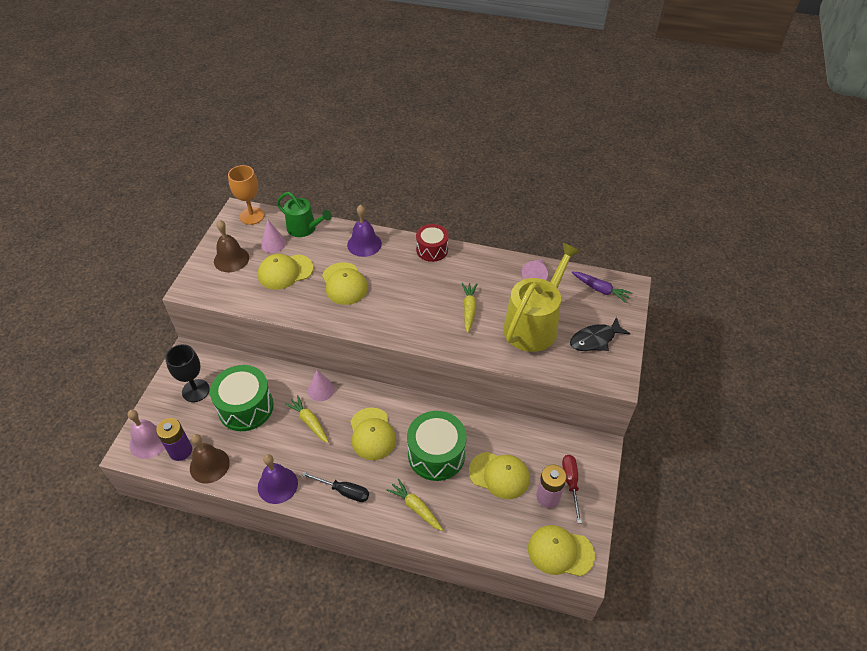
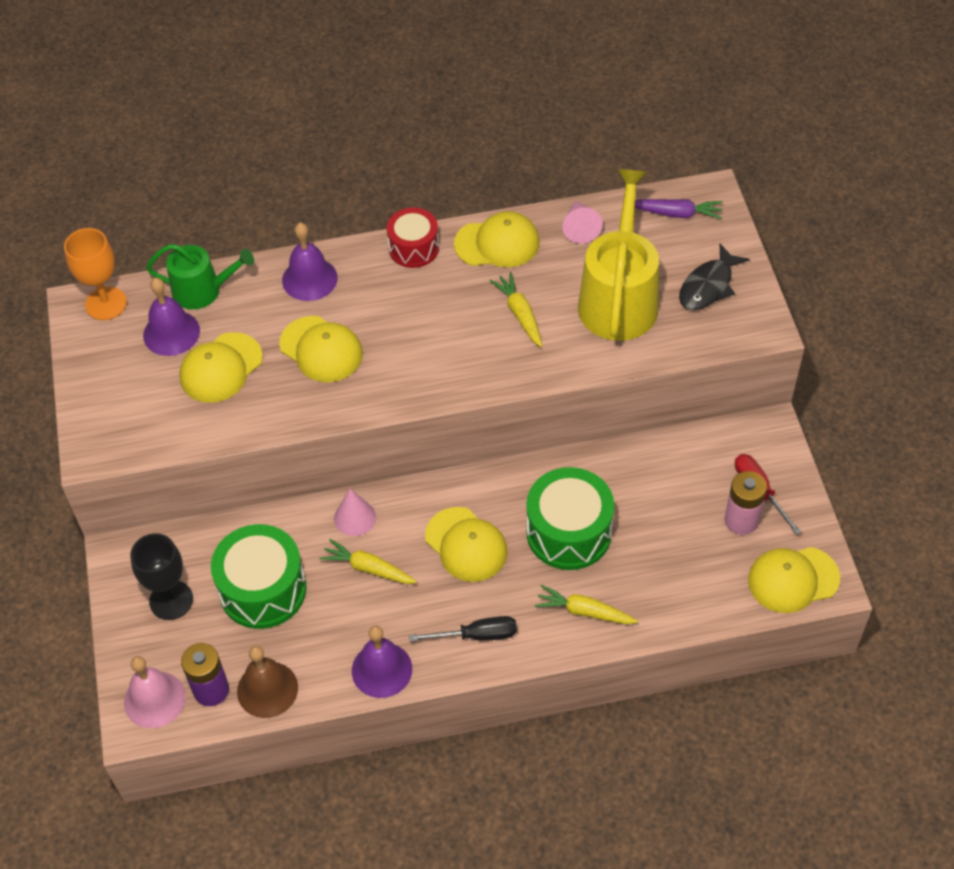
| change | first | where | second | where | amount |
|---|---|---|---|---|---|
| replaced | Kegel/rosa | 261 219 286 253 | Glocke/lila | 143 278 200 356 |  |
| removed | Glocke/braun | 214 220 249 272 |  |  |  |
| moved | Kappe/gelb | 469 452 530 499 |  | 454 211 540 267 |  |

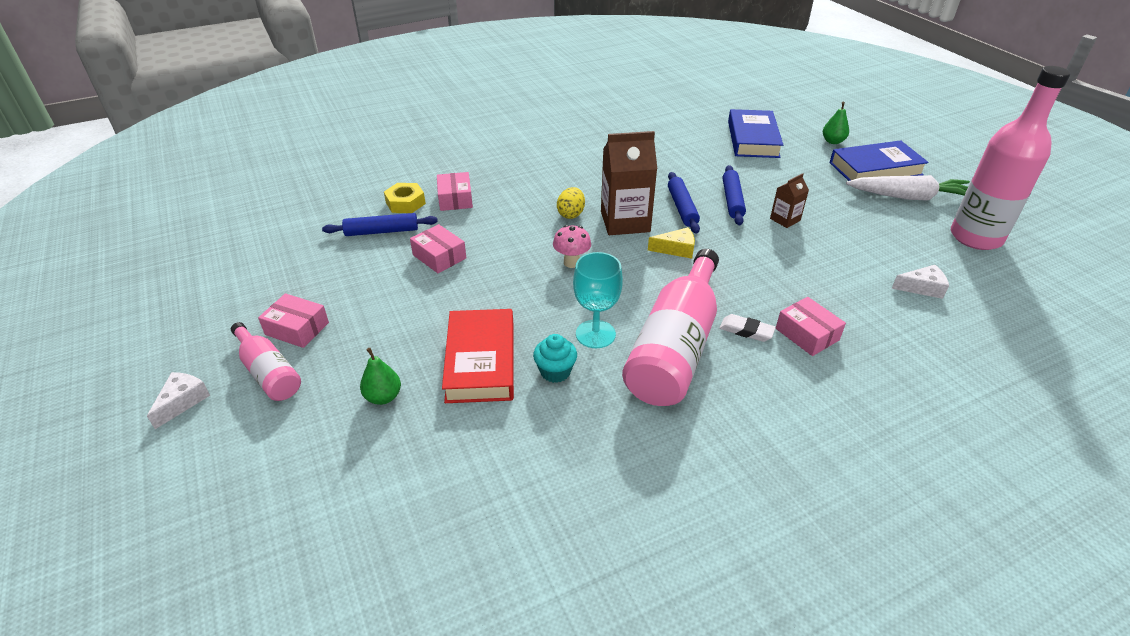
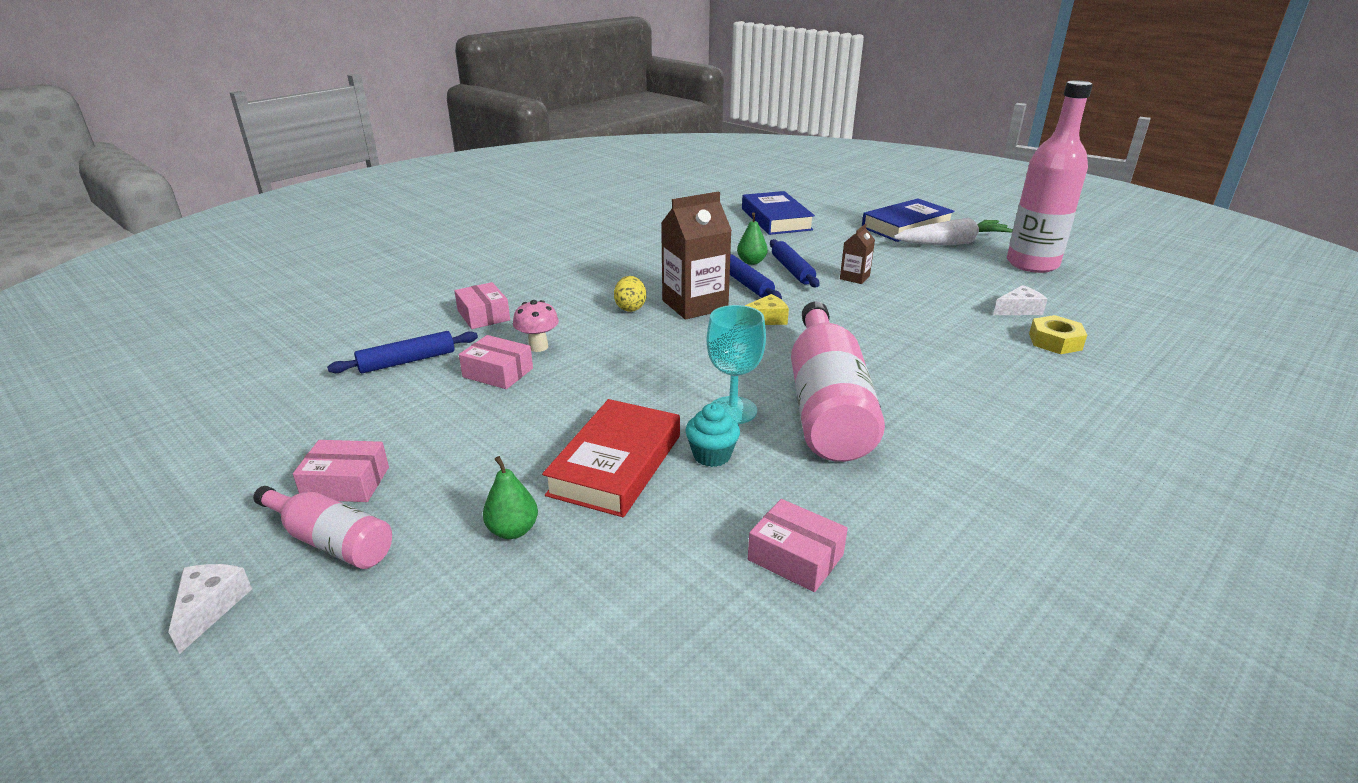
| change | first | where | second | where | amount |
|---|---|---|---|---|---|
| moved | Birne/grün | 823 102 849 144 |  | 737 212 768 265 |  |
| moved | Sechskantmutter/gelb | 384 183 426 213 |  | 1029 315 1087 354 |  |
| moved | Pilz/rosa | 553 225 591 268 |  | 513 300 559 352 |  |
| moved | Schachtel/rosa | 776 297 846 356 |  | 748 499 848 592 |  |
| turned | Buch/rot | 442 309 514 403 |  | 542 399 680 517 | 45 degrees clockwise |
| removed | Radiergummi/weiß | 719 314 776 342 |  |  |  |

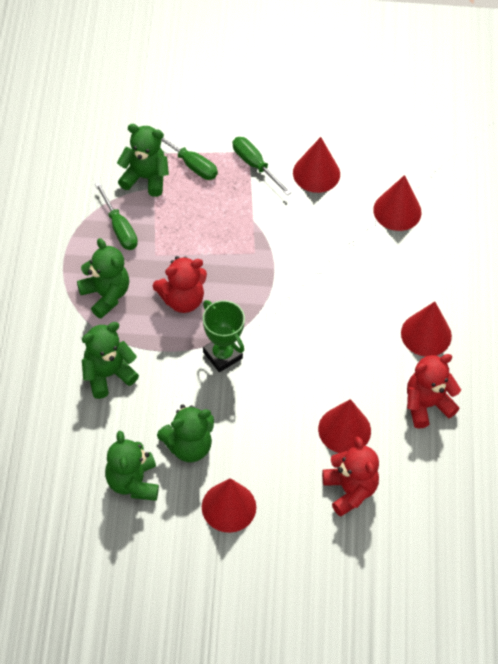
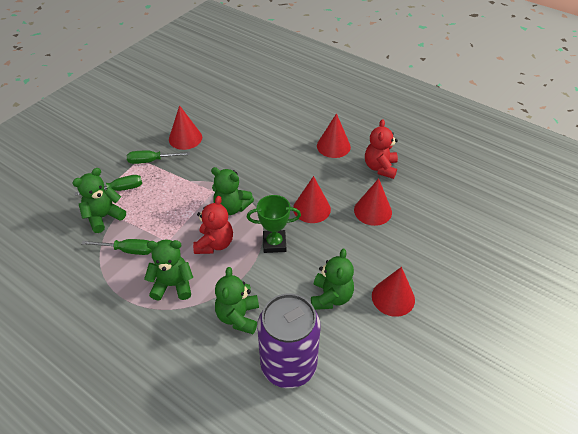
| change | first | where | second | where | amount |
|---|---|---|---|---|---|
| moved | Kegel/rot | 373 175 422 231 |  | 293 176 331 223 |  |
| moved | Teddybär/grün | 105 431 159 501 |  | 211 167 254 215 |  |
| removed | Teddybär/rot | 322 437 379 517 |  |  |  |
| added |  |  | Dose/lila | 257 293 321 388 |  |

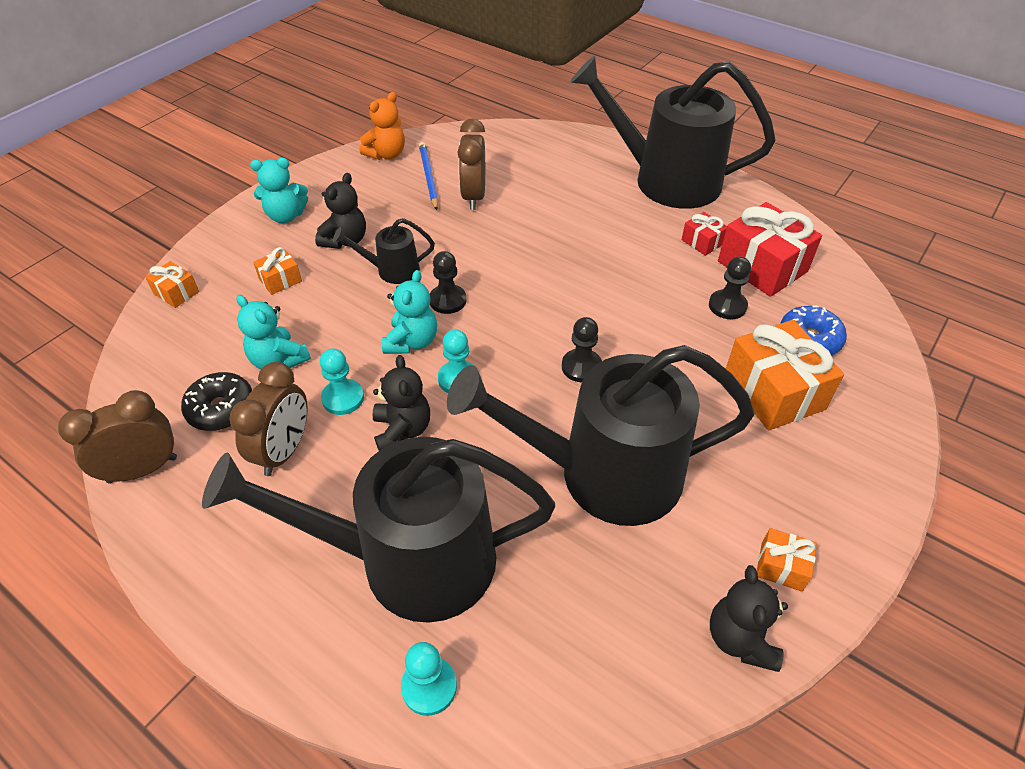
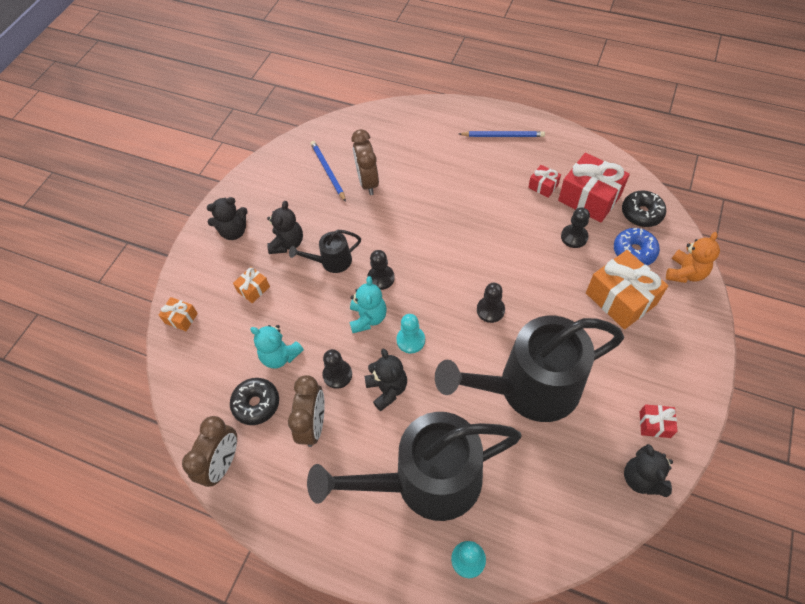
| change | first | where | second | where | amount |
|---|---|---|---|---|---|
| replaced | Gießkanne/schwarz | 570 56 776 209 | Bleistift/blau | 459 131 545 137 |  |
| moved | Teddybär/orange | 360 92 405 160 |  | 666 232 720 283 |  |
| recoloured | Teddybär/türkis | 250 158 308 223 | Teddybär/schwarz | 207 197 248 240 |  |
| recoloured | Bauer/türkis | 320 348 364 415 | Bauer/schwarz | 322 349 352 389 |  |
| turned | Wecker/braun | 58 390 177 484 |  | 182 416 237 487 | 150 degrees clockwise |
| recoloured | Geschenk/orange | 757 528 817 592 | Geschenk/rot | 640 404 677 438 |  |
| added |  |  | Donut/schwarz | 622 190 666 227 |  |

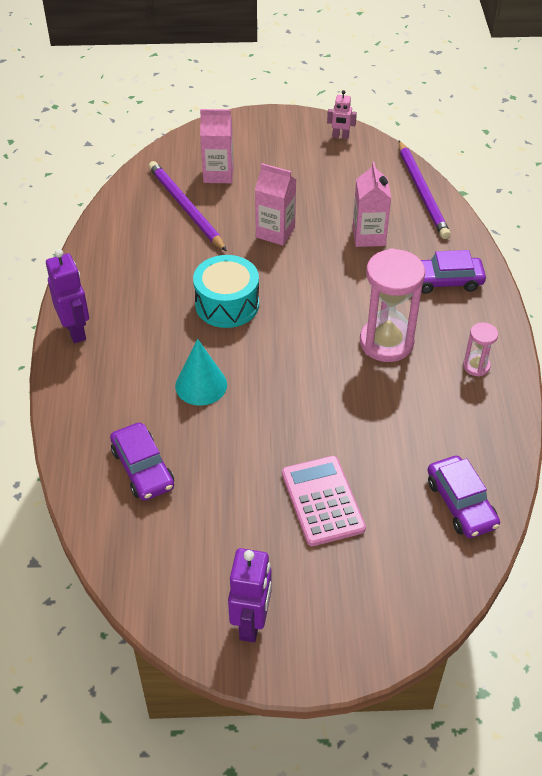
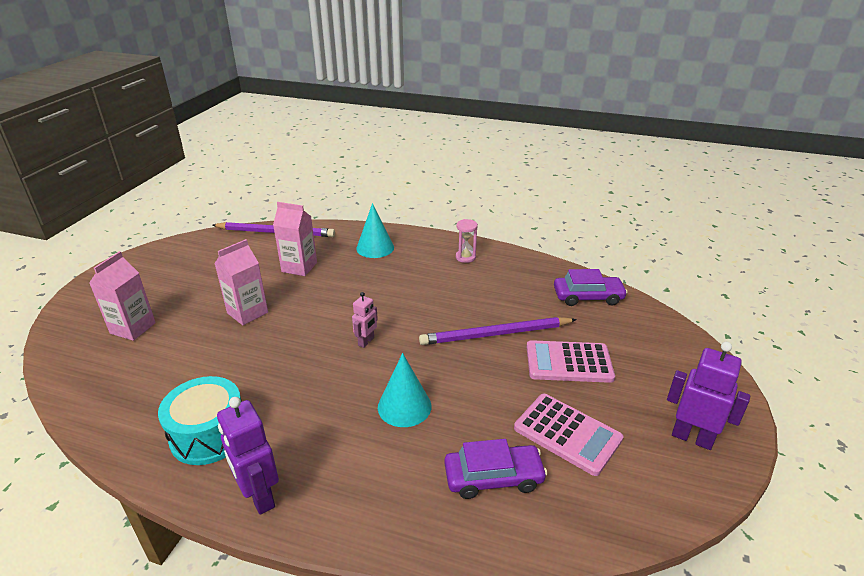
| change | first | where | second | where | amount |
|---|---|---|---|---|---|
| moved | Roboter/rosa | 327 90 357 139 |  | 352 292 378 348 |  |
| moved | Bleistift/lila | 148 161 227 251 |  | 419 317 577 345 |  |
| removed | Sanduhr/rosa | 360 248 425 362 |  |  |  |
| turned | Roboter/lila | 46 249 89 343 |  | 217 397 279 515 | 120 degrees counterclockwise |
| replaced | Auto/lila | 421 250 486 294 | Kegel/türkis | 356 203 394 258 |  |
| moved | Trommel/türkis | 193 255 259 328 |  | 158 376 242 465 |  |
| added |  |  | Taschenrechner/rosa | 514 394 624 476 |  |

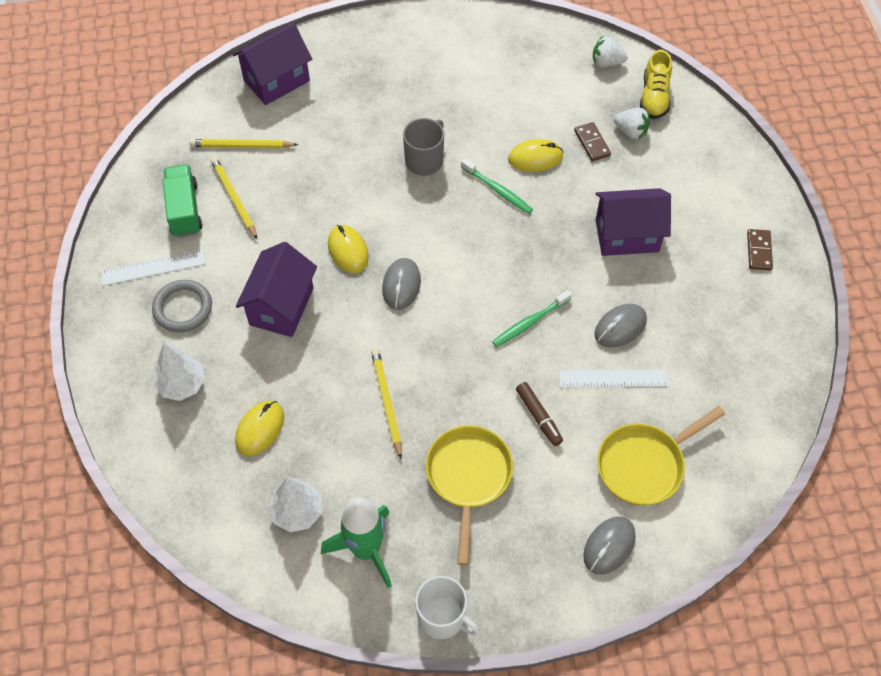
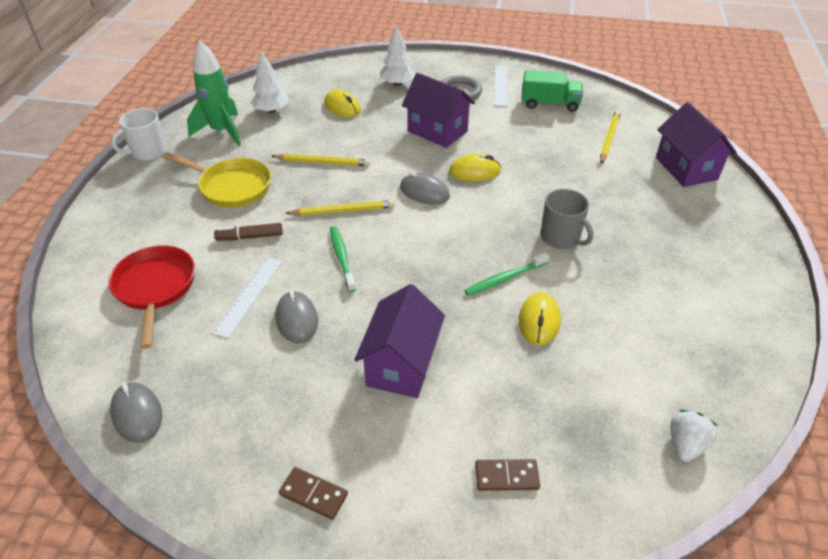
| change | first | where | second | where | amount |
|---|---|---|---|---|---|
| removed | Schuh/gelb | 640 50 672 119 |  |  |  |
| removed | Erdbeere/weiß | 614 108 650 139 |  |  |  |
| moved | Dominostein/braun | 574 122 611 161 |  | 475 459 540 491 |  |
| moved | Bleistift/gelb | 210 157 257 239 |  | 285 200 395 216 |  |
| recoloured | Pfanne/gelb | 597 406 725 505 | Pfanne/rot | 109 245 195 349 |  |
| moved | Computermaus/grau | 583 516 636 575 |  | 110 382 162 443 |  |

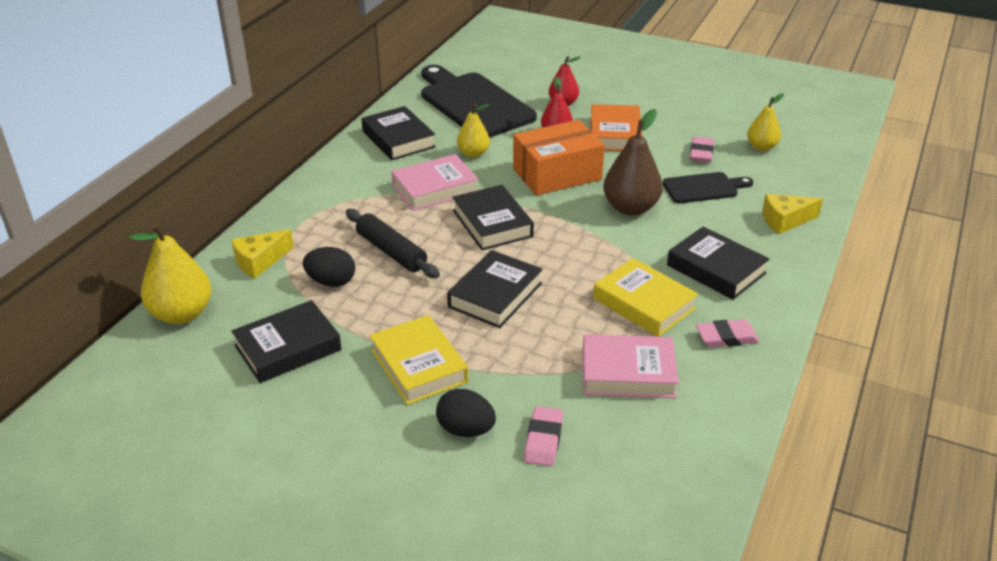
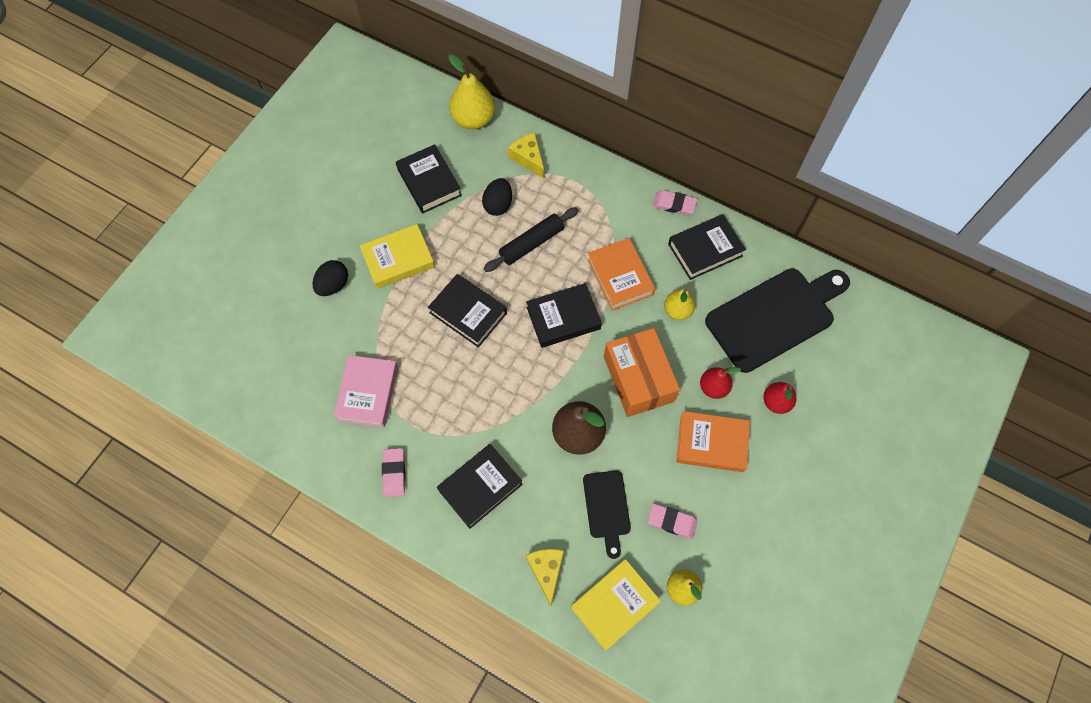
| change | first | where | second | where | amount |
|---|---|---|---|---|---|
| recoloured | Buch/rosa | 391 154 478 211 | Buch/orange | 587 238 655 311 |  |
| moved | Buch/gelb | 593 258 699 337 |  | 571 559 661 651 |  |
| moved | Radiergummi/rosa | 524 406 563 466 |  | 653 190 697 215 |  |

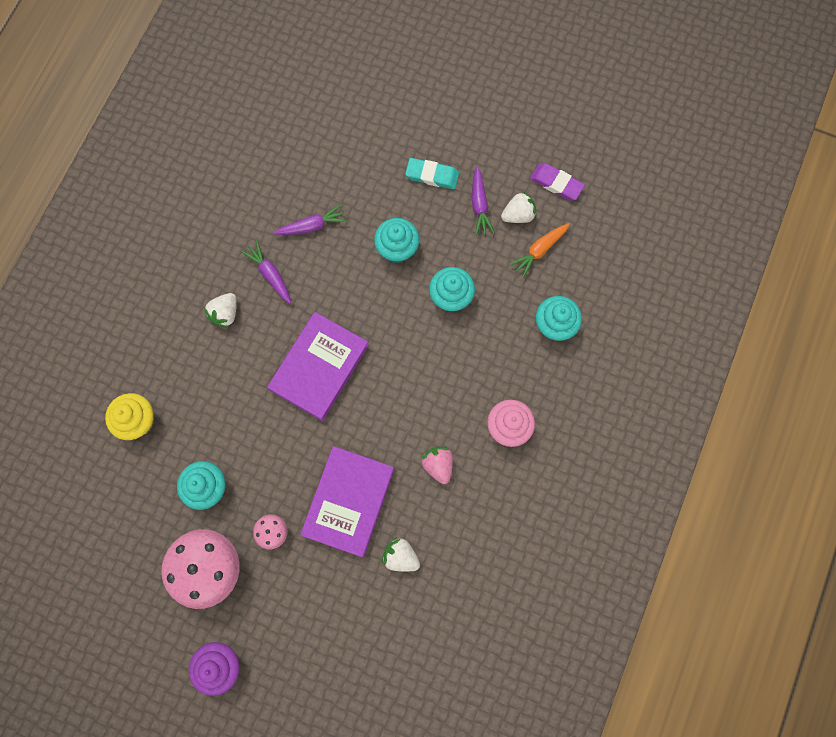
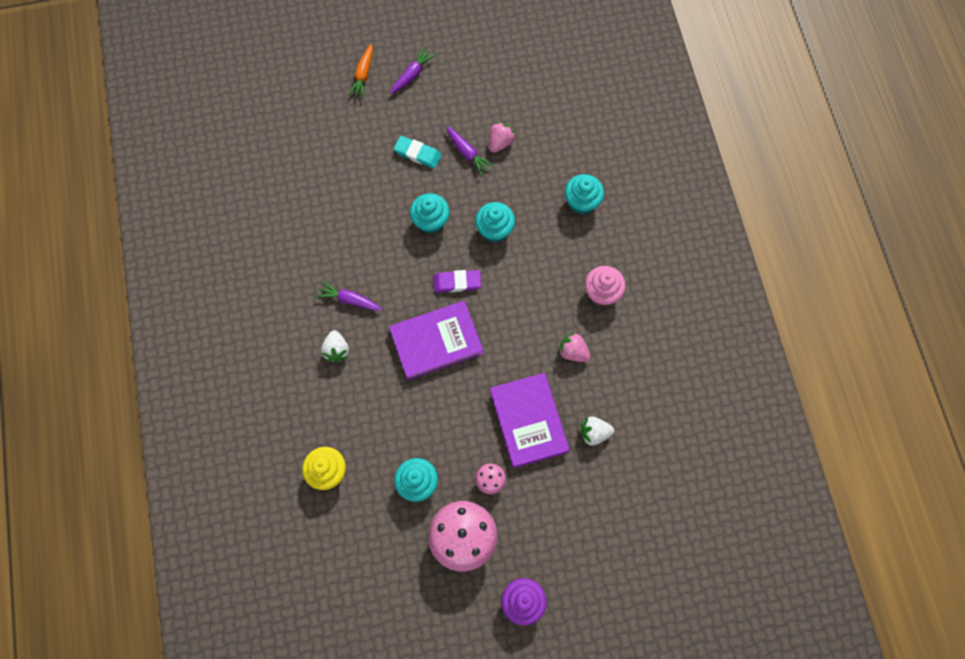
| change | first | where | second | where | amount |
|---|---|---|---|---|---|
| turned | Radiergummi/türkis | 405 158 459 189 |  | 394 136 442 169 | 45 degrees clockwise |
| moved | Radiergummi/lila | 530 163 585 200 |  | 433 270 481 293 |  |
| recoloured | Erdbeere/weiß | 501 191 536 223 | Erdbeere/rosa | 489 122 516 153 |  |
| moved | Karotte/lila | 273 204 347 235 |  | 390 46 436 94 |  |
| moved | Karotte/orange | 509 223 570 278 |  | 348 44 373 99 |  |
| turned | Buch/lila | 267 312 369 421 |  | 389 301 483 380 | 75 degrees clockwise |

